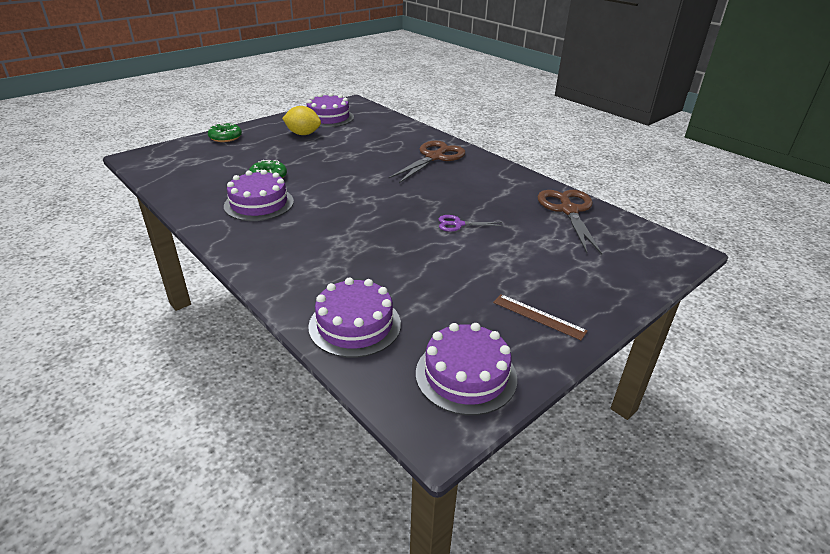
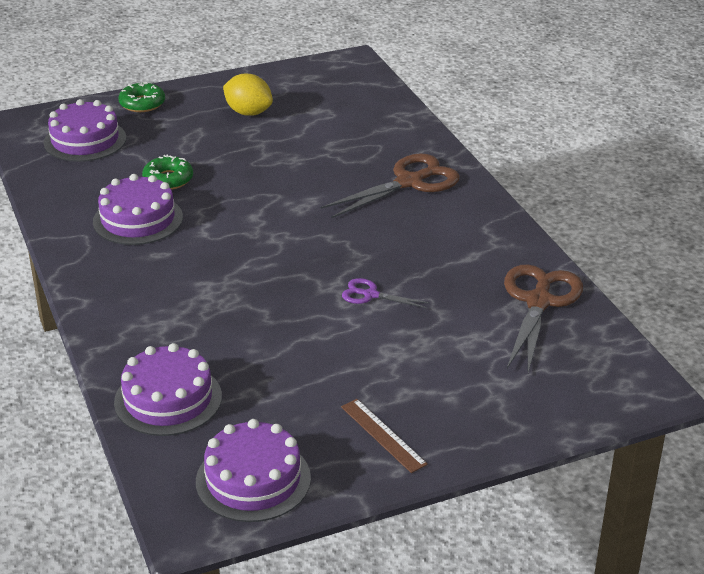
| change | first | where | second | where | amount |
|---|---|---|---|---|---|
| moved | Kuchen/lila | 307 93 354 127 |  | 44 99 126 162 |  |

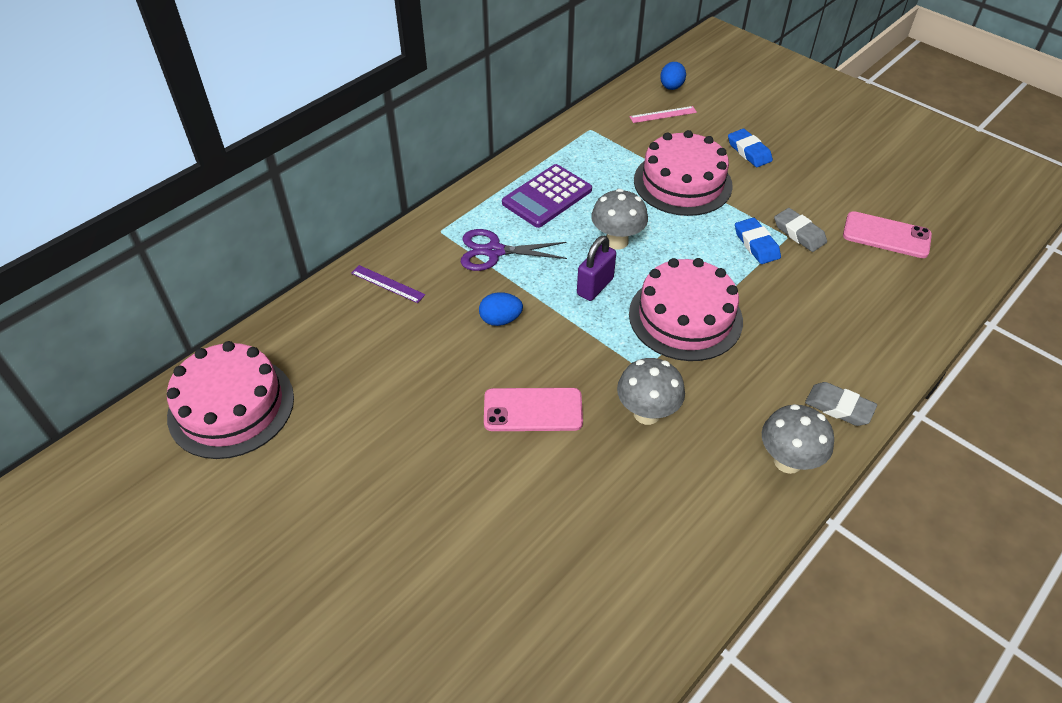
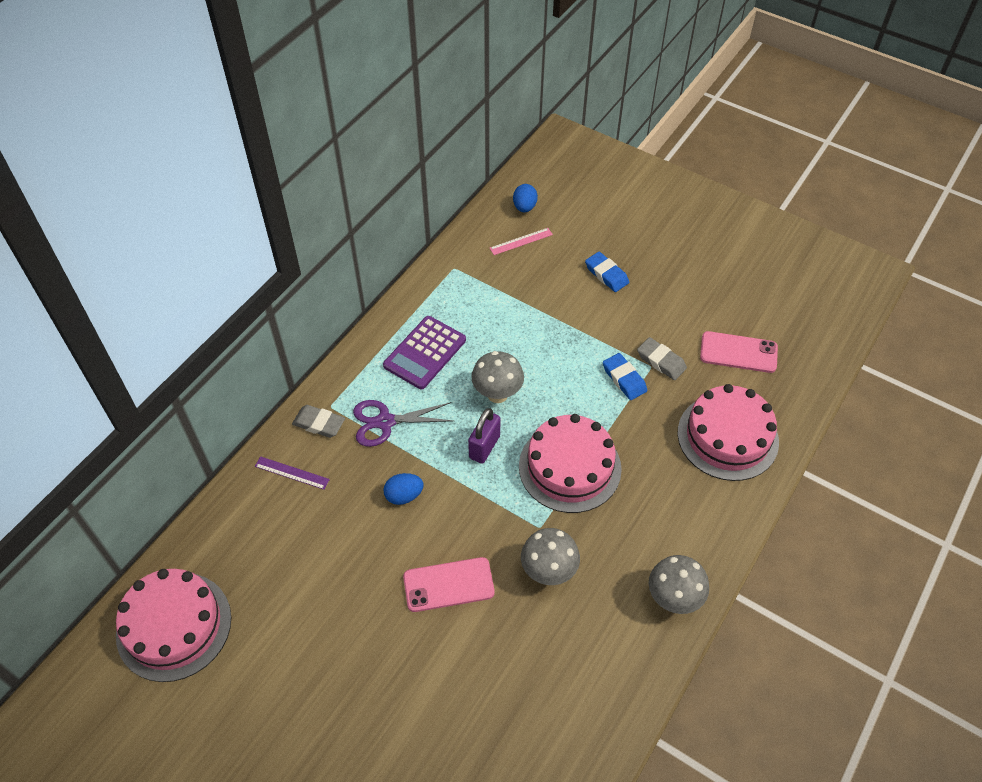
| change | first | where | second | where | amount |
|---|---|---|---|---|---|
| moved | Kuchen/rosa | 634 130 733 216 |  | 678 384 779 481 |  |
| moved | Radiergummi/grau | 805 382 877 426 |  | 292 405 345 438 |  |

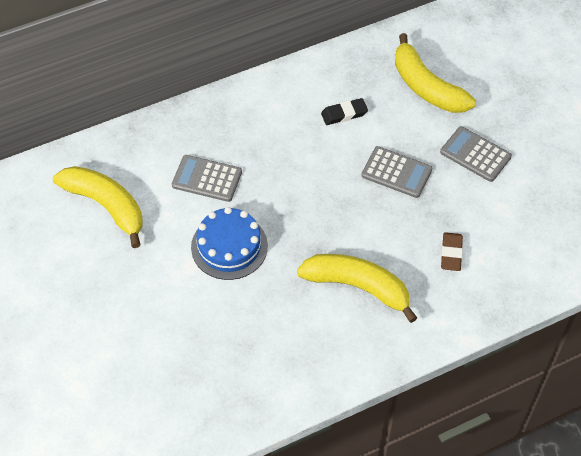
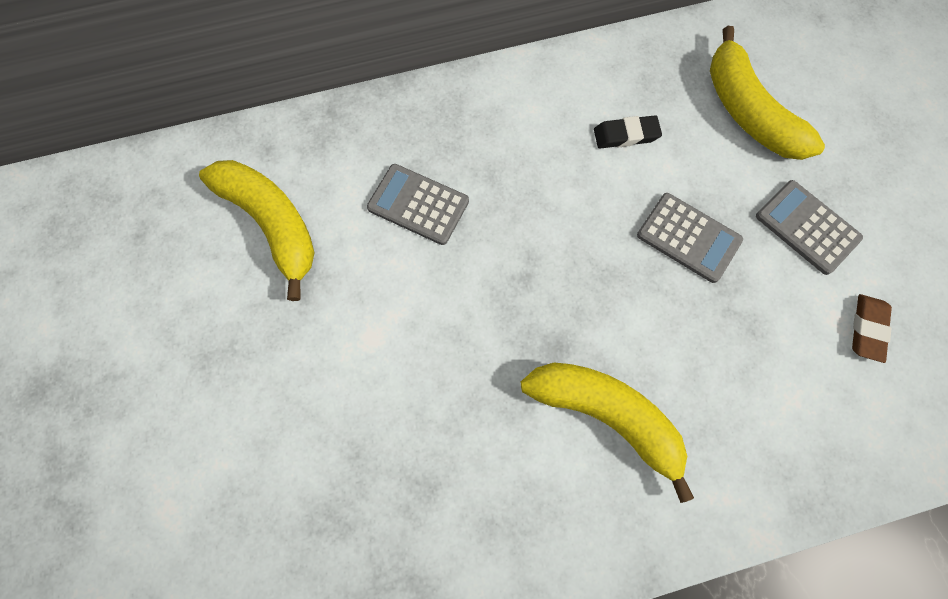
| change | first | where | second | where | amount |
|---|---|---|---|---|---|
| removed | Kuchen/blau | 191 207 268 280 |  |  |  |
| moved | Radiergummi/braun | 441 232 463 271 |  | 852 294 892 363 |  |

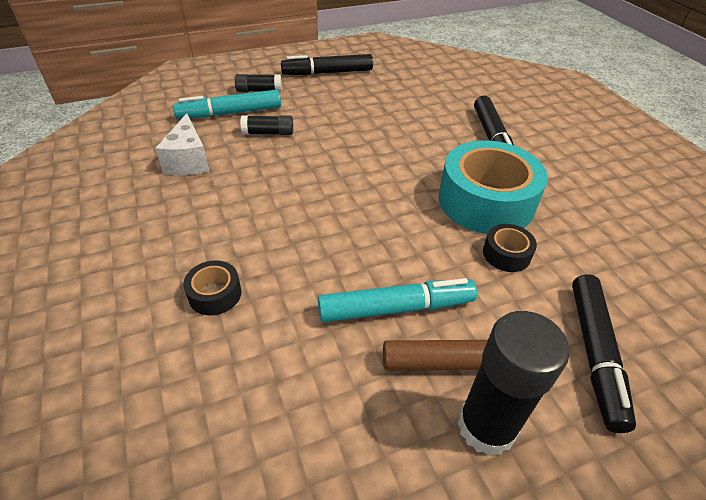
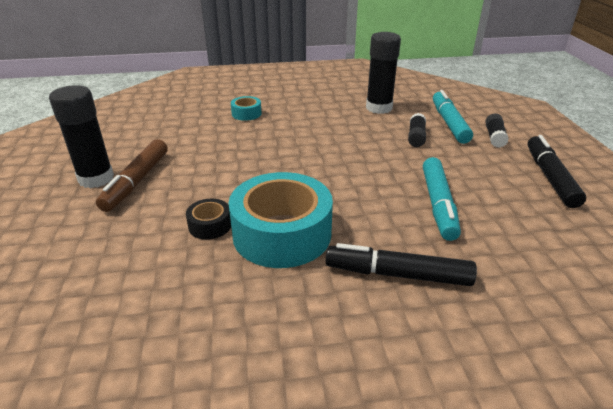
| change | first | where | second | where | amount |
|---|---|---|---|---|---|
| replaced | Käse/weiß | 155 113 209 175 | Klebestift/schwarz | 366 32 401 114 |  |
| recoloured | Klebeband/schwarz | 183 260 241 315 | Klebeband/türkis | 231 96 262 121 |  |
| removed | Filzstift/schwarz | 572 275 636 433 |  |  |  |
| moved | Filzstift/türkis | 318 278 477 322 |  | 423 157 461 241 |  |

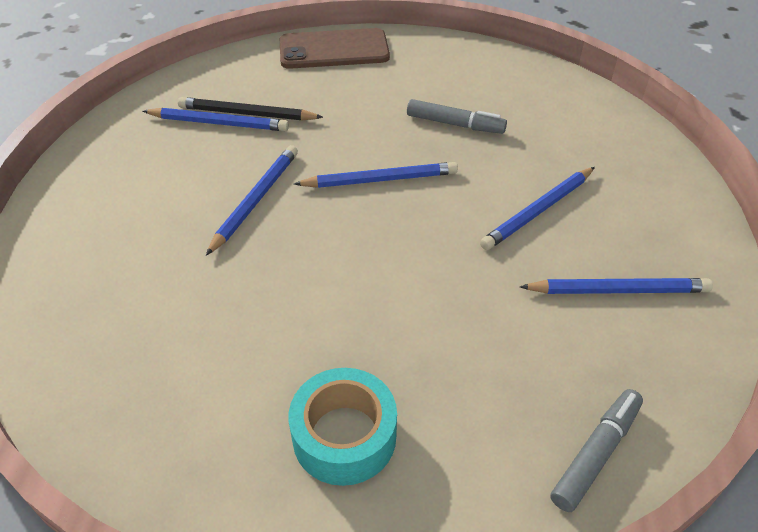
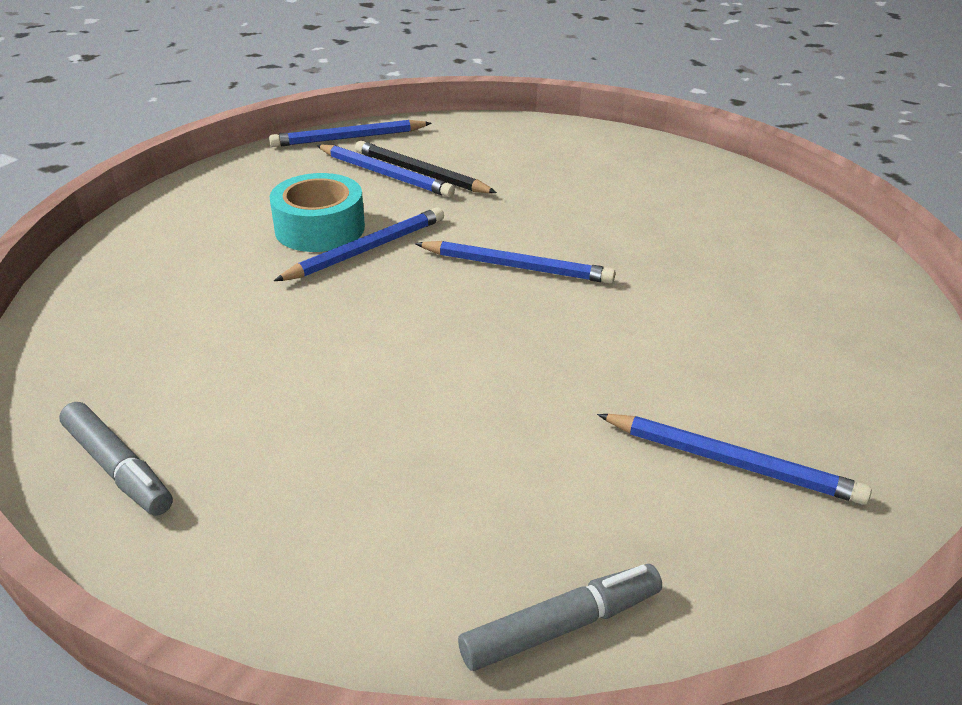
| change | first | where | second | where | amount |
|---|---|---|---|---|---|
| removed | Handy/braun | 280 28 390 69 |  |  |  |
| moved | Filzstift/grau | 407 99 507 134 |  | 59 402 173 516 |  |
| moved | Bleistift/blau | 480 167 595 250 |  | 269 120 432 147 |  |
| moved | Klebeband/türkis | 289 368 397 486 |  | 270 173 365 252 |  |

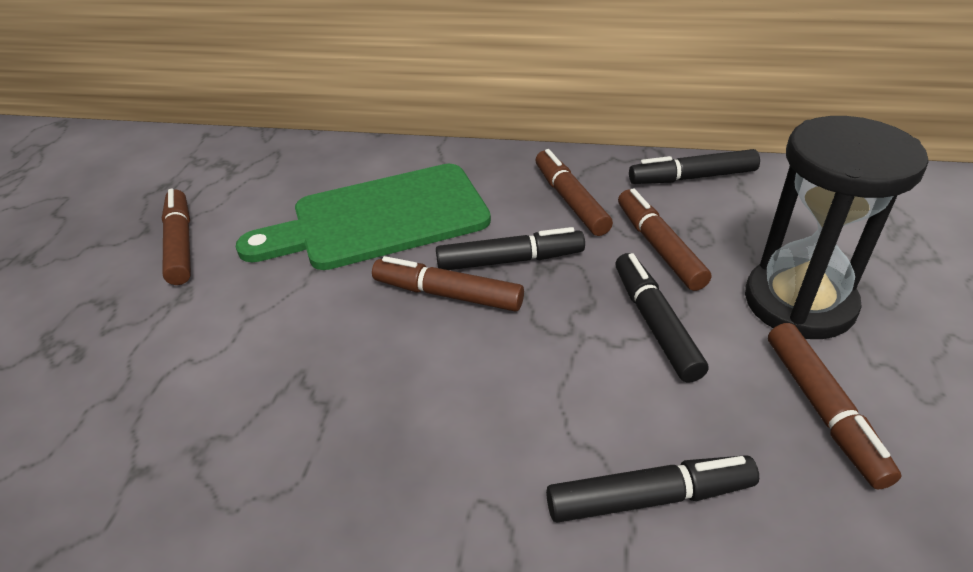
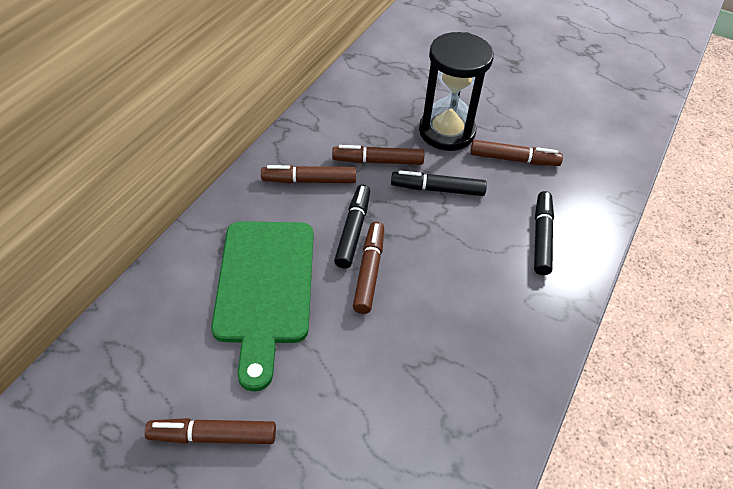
| change | first | where | second | where | amount |
|---|---|---|---|---|---|
| removed | Filzstift/schwarz | 629 149 760 184 |  |  |  |
| turned | Filzstift/braun | 372 256 524 312 |  | 353 222 384 314 | 150 degrees clockwise |

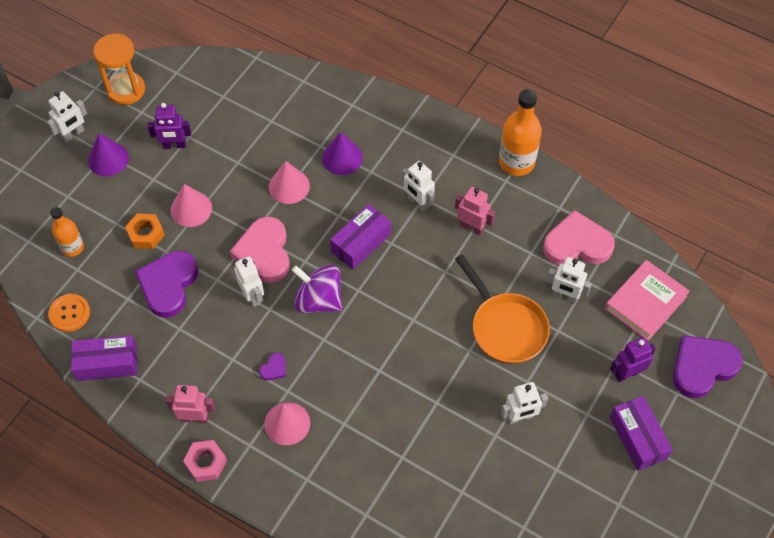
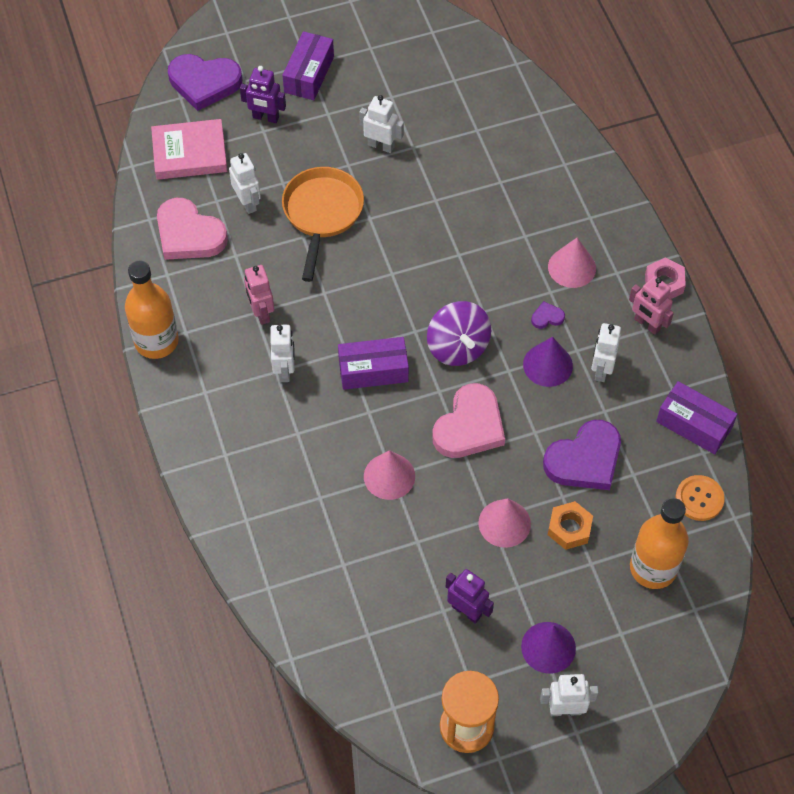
| change | first | where | second | where | amount |
|---|---|---|---|---|---|
| moved | Kegel/lila | 322 132 363 175 |  | 523 337 573 387 |  |
| resized | Flasche/orange | 50 207 84 257 |  | 630 498 689 589 | x1.65 |
| moved | Roboter/weiß | 234 257 264 307 |  | 591 323 621 382 |  |

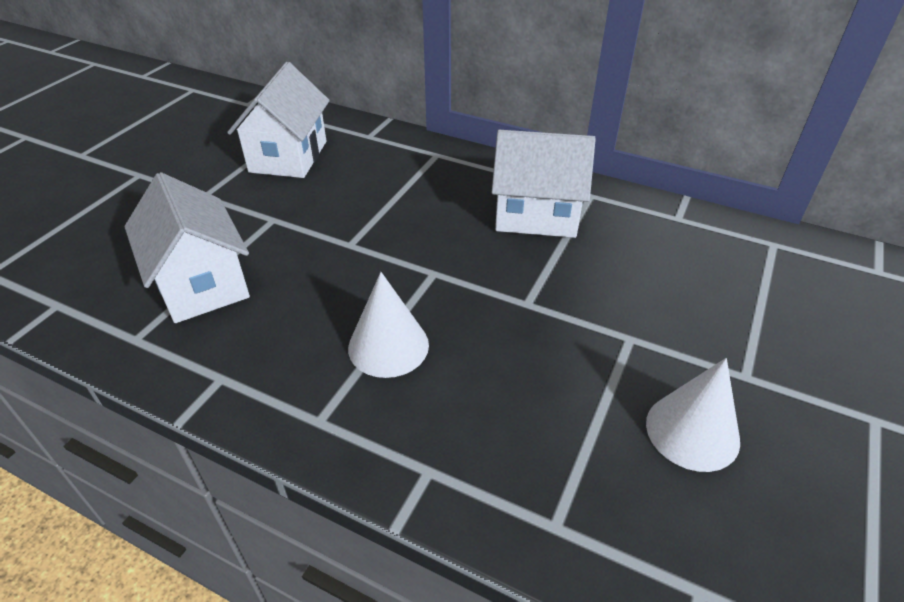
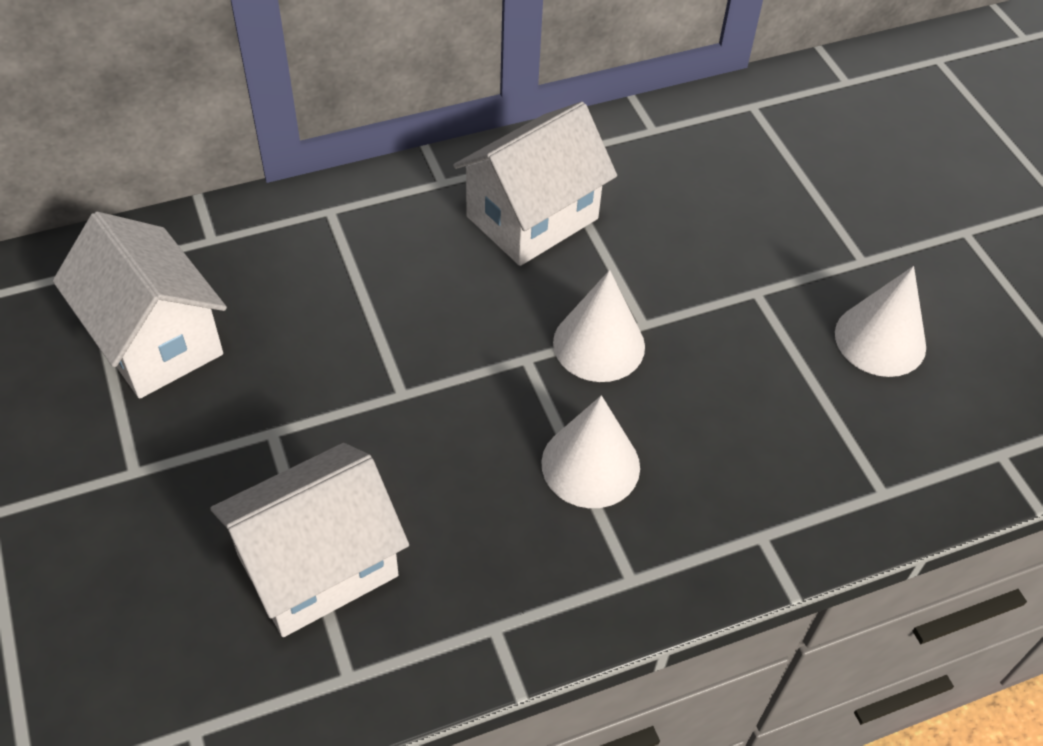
| change | first | where | second | where | amount |
|---|---|---|---|---|---|
| turned | Haus/weiß | 124 172 250 323 |  | 210 443 409 637 | 45 degrees counterclockwise |
| added |  |  | Kegel/weiß | 553 270 645 382 |  |

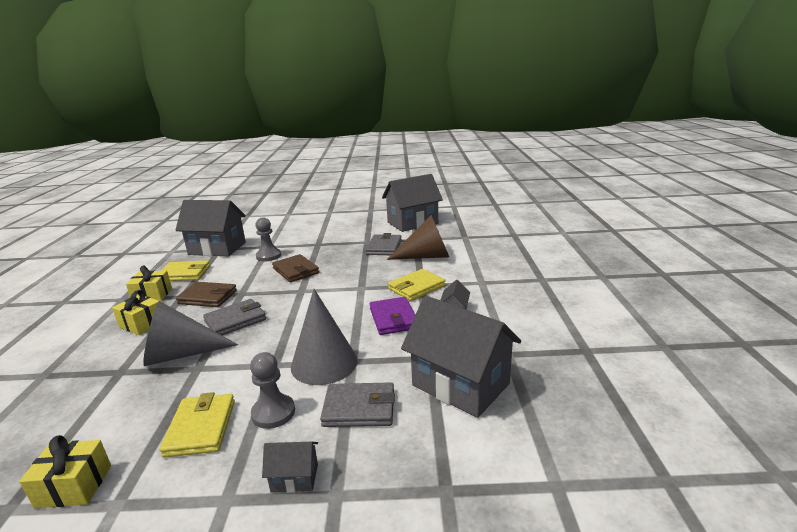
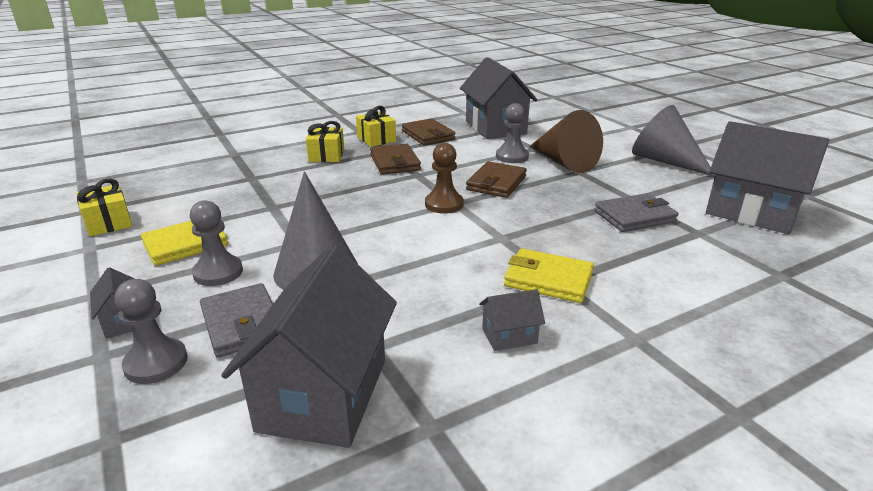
| change | first | where | second | where | amount |
|---|---|---|---|---|---|
| moved | Kegel/braun | 387 215 449 260 |  | 529 110 603 173 |  |
| recoloured | Geldbörse/gelb | 161 260 210 281 | Geldbörse/braun | 402 119 455 145 |  |
| removed | Geldbörse/lila | 370 297 415 335 |  |  |  |
| removed | Geldbörse/grau | 203 299 266 335 |  |  |  |
| moved | Kegel/grau | 143 301 238 366 |  | 632 105 715 177 |  |
| added |  |  | Bauer/braun | 425 143 464 214 |  |
| added |  |  | Bauer/grau | 114 279 188 384 |  |

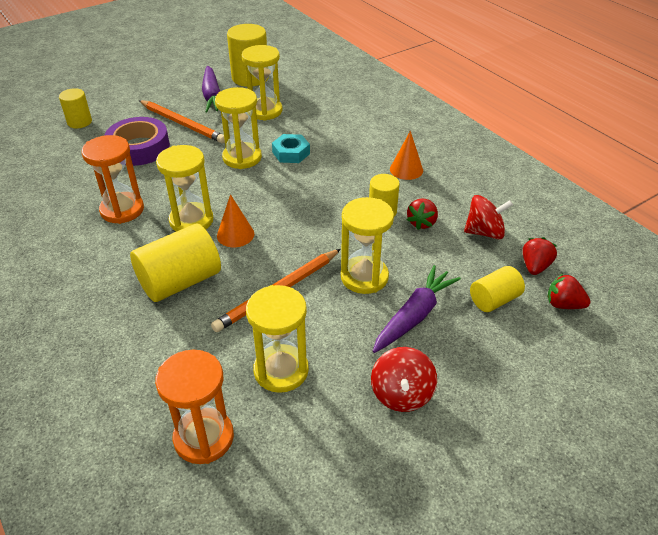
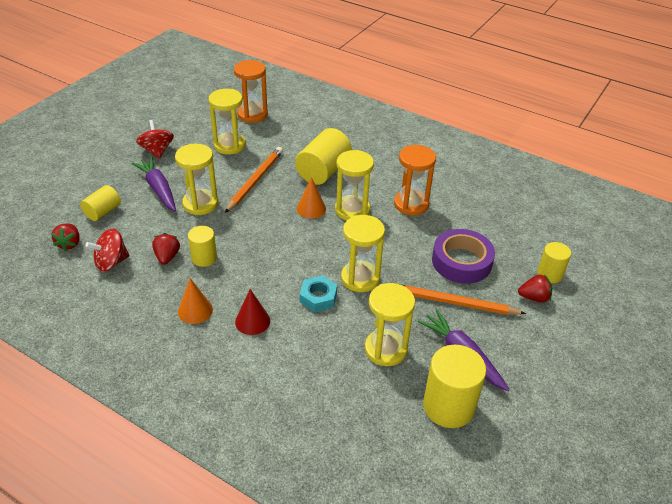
| change | first | where | second | where | amount |
|---|---|---|---|---|---|
| turned | Karotte/lila | 373 265 461 353 |  | 132 157 176 211 | 135 degrees clockwise |
| moved | Erdbeere/rot | 547 273 591 309 |  | 518 274 552 303 |  |
| added |  |  | Kegel/rot | 235 289 270 335 |  |

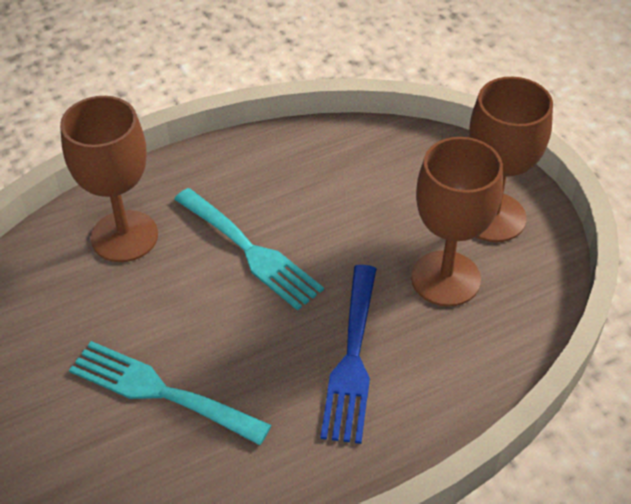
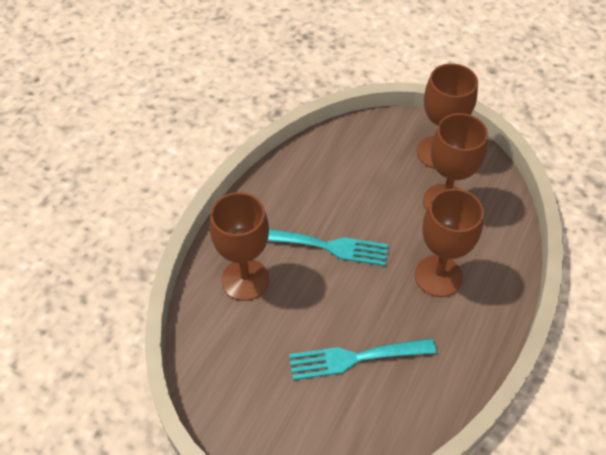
| change | first | where | second | where | amount |
|---|---|---|---|---|---|
| replaced | Gabel/blau | 320 265 376 444 | Kelch/braun | 415 188 484 297 |  |

